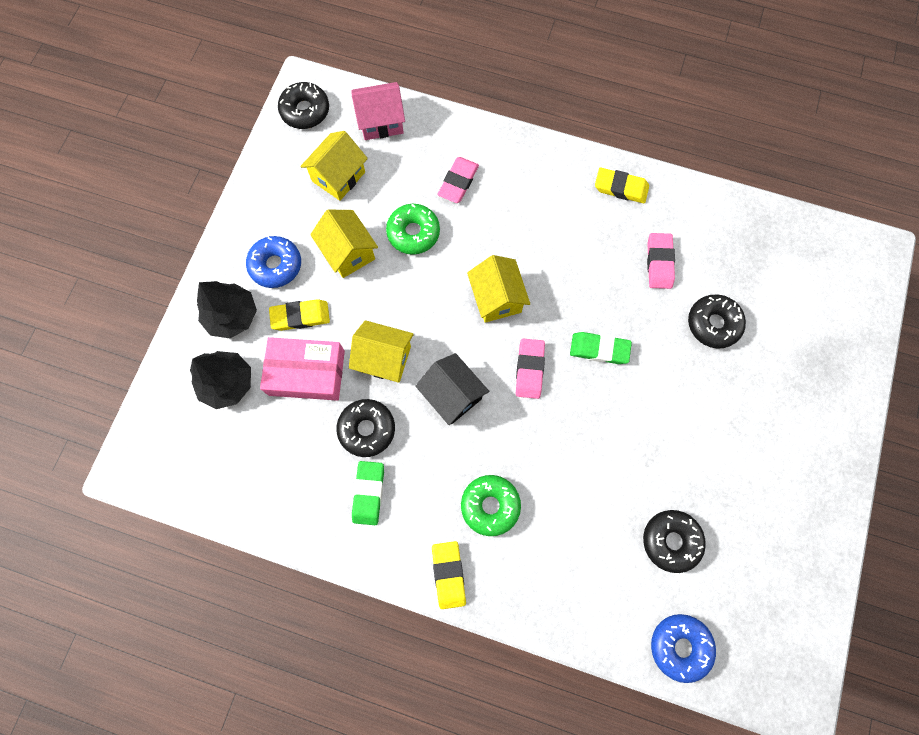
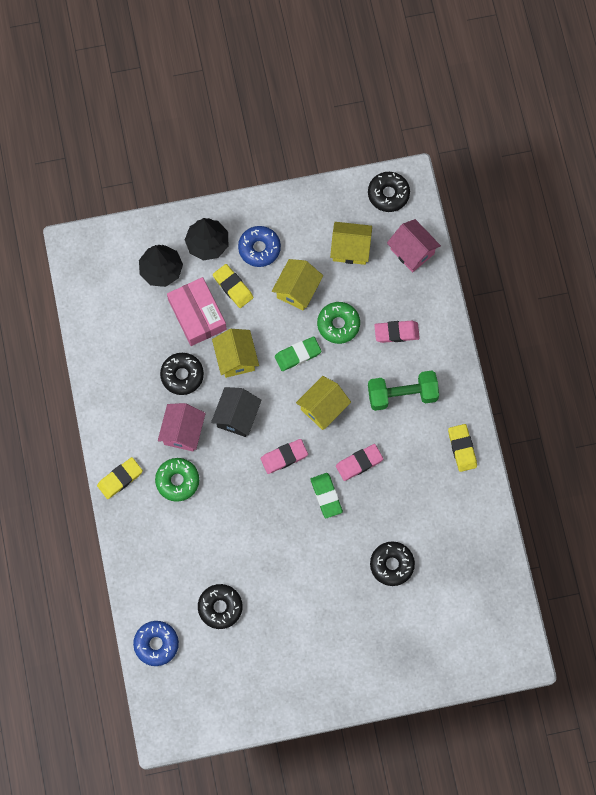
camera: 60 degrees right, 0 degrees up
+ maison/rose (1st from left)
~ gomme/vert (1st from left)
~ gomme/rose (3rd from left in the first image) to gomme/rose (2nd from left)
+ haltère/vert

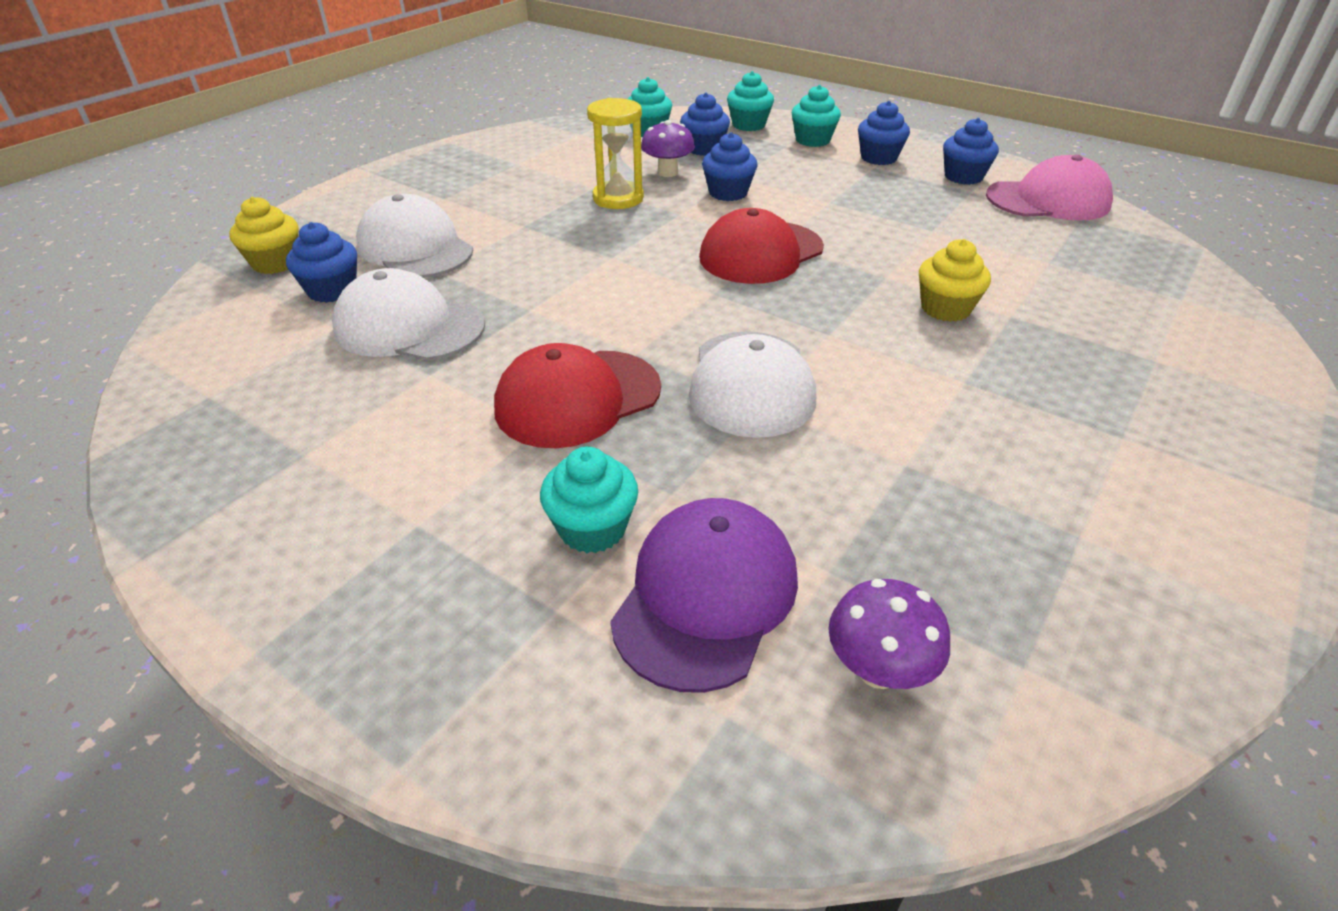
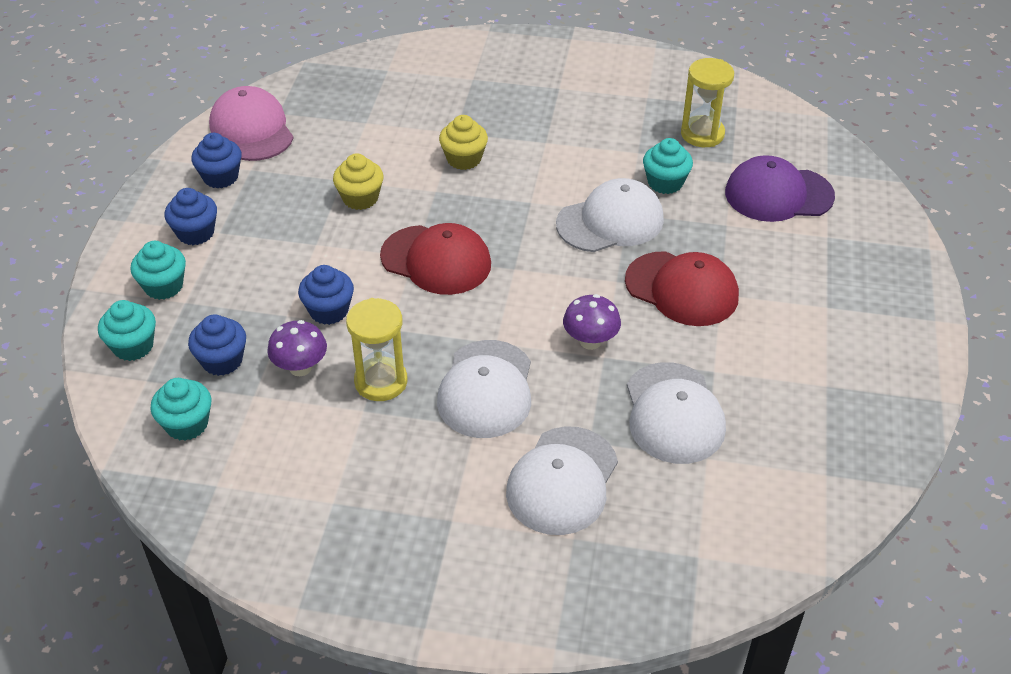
camera: 115 degrees left, 5 degrees up
~ muffin/jaune (1st from left)
+ casquette/blanc (1st from left)
~ champignon/violet (2nd from left)
~ muffin/turquoise (1st from left in the first image) to muffin/turquoise (4th from left)
+ sablier/jaune (2nd from left)
- muffin/bleu (1st from left)

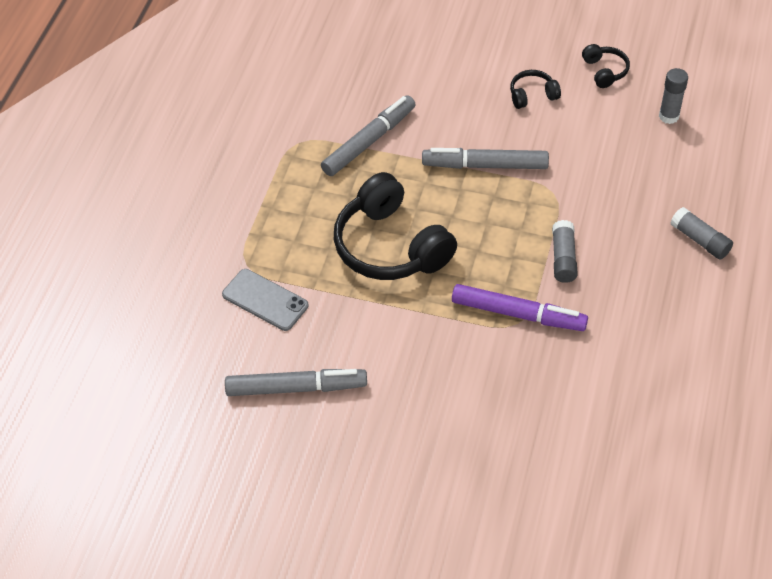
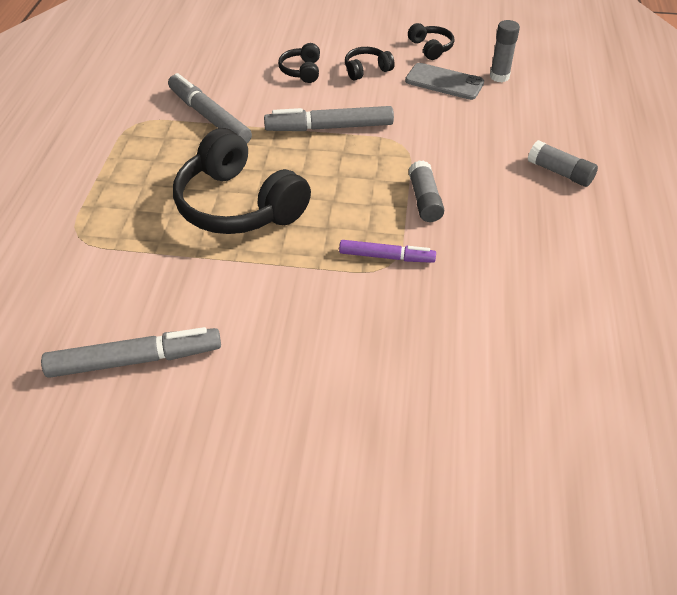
camera: 10 degrees left, 5 degrees down
~ feutre/gris (2nd from left) 75 degrees counterclockwise
+ casque audio/noir (2nd from left)
~ feutre/violet x0.63
~ téléphone/gris

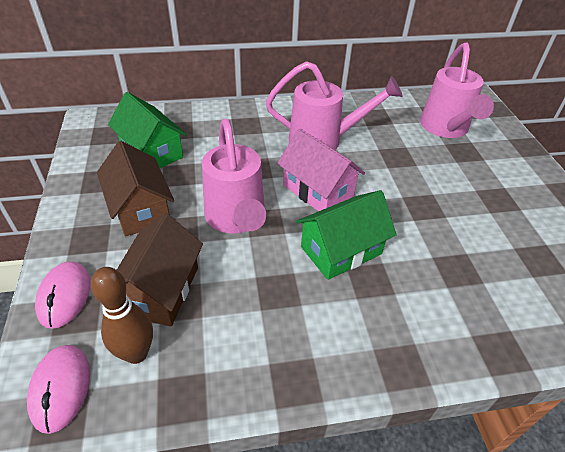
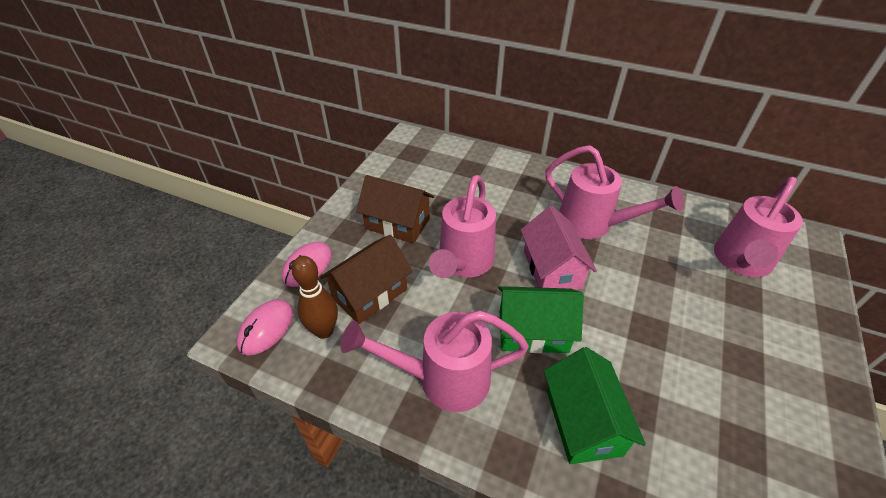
camera: 35 degrees right, 0 degrees up
+ arrosoir/rose (1st from left)
~ maison/marron (1st from left in the first image) 75 degrees counterclockwise
~ maison/vert (1st from left in the first image) to maison/vert (2nd from left)

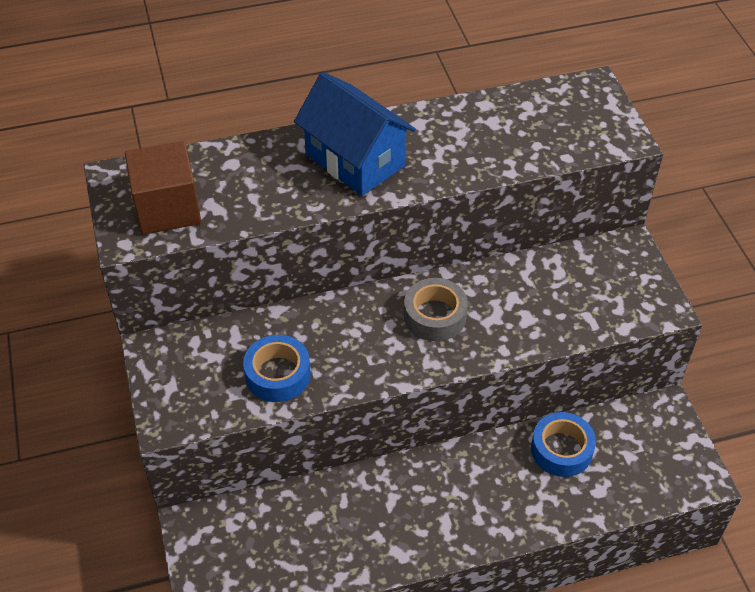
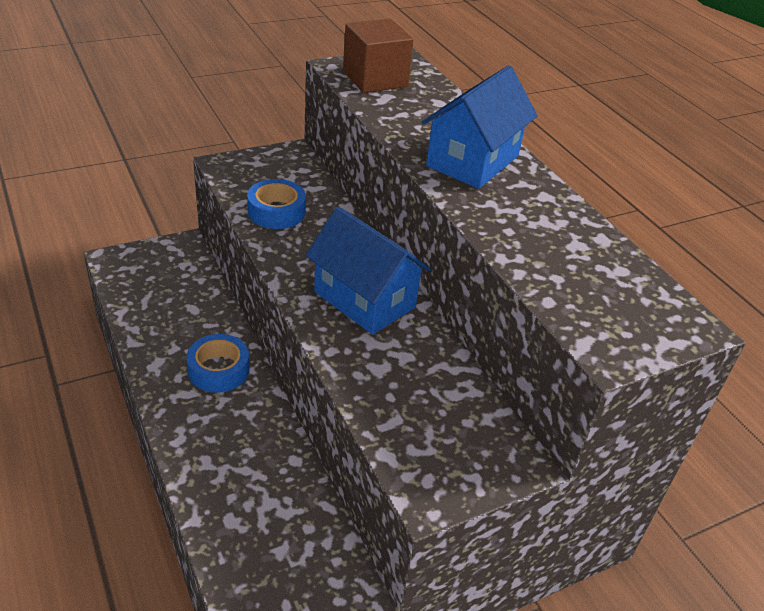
camera: 75 degrees right, 10 degrees down
~ ruban adhésif/bleu (2nd from left in the first image) to ruban adhésif/bleu (1st from left)
~ ruban adhésif/gris to maison/bleu (1st from left)

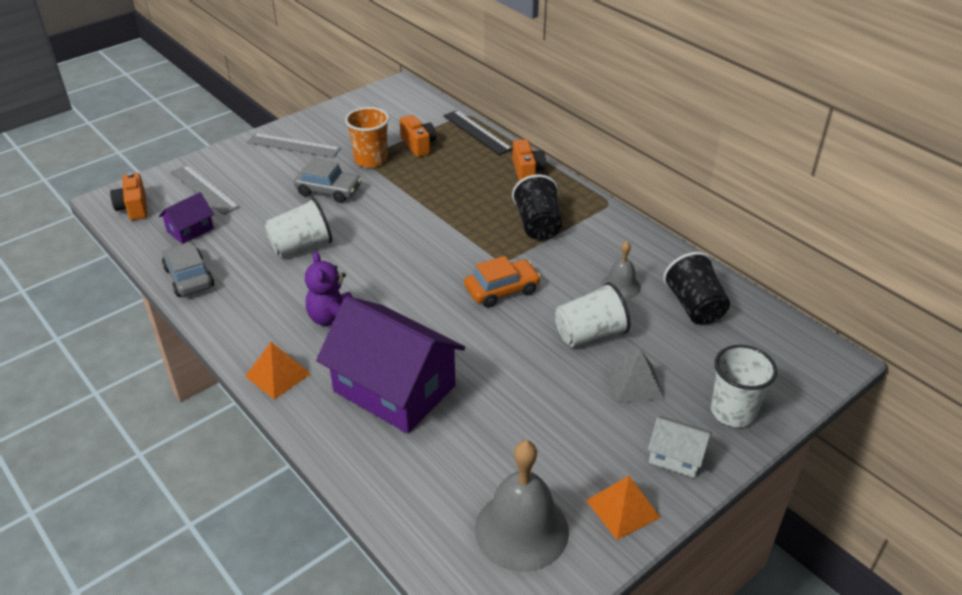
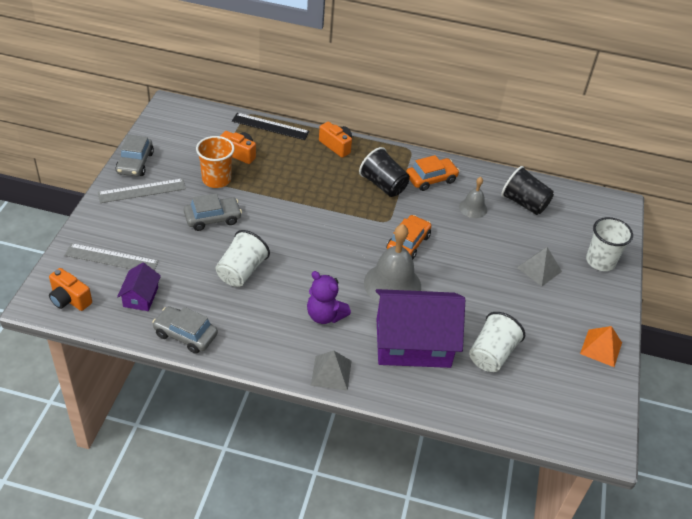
camera: 40 degrees left, 5 degrees up
+ voiture/gris (1st from left)
~ pyramide/orange (1st from left) to pyramide/gris (1st from left)
~ cloche/gris (1st from left)
+ voiture/orange (2nd from left)
~ gobelet/blanc (2nd from left)
- maison/blanc

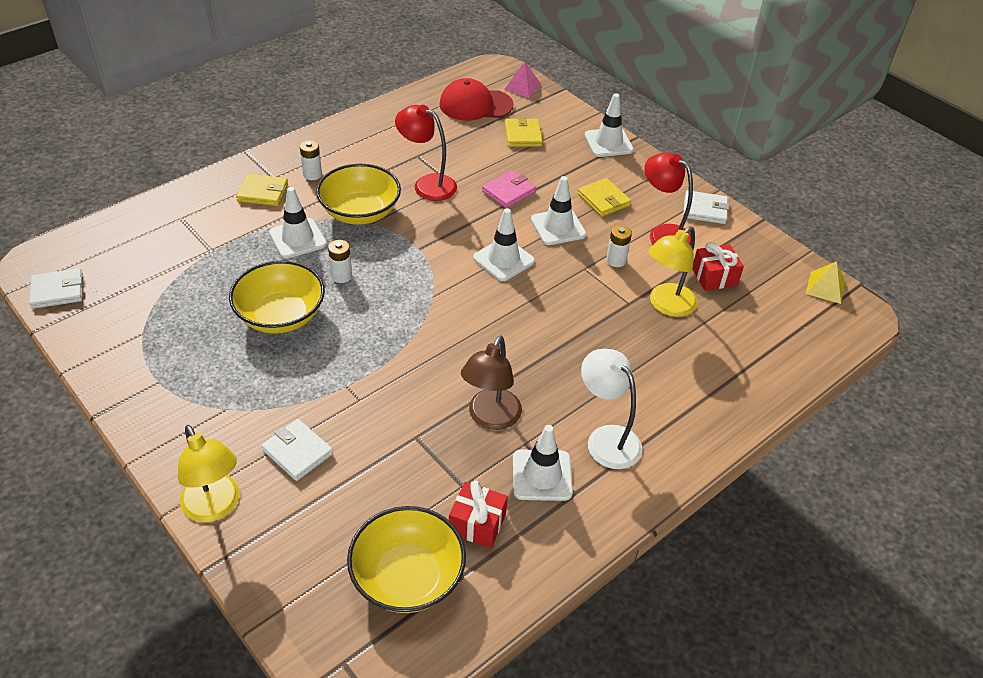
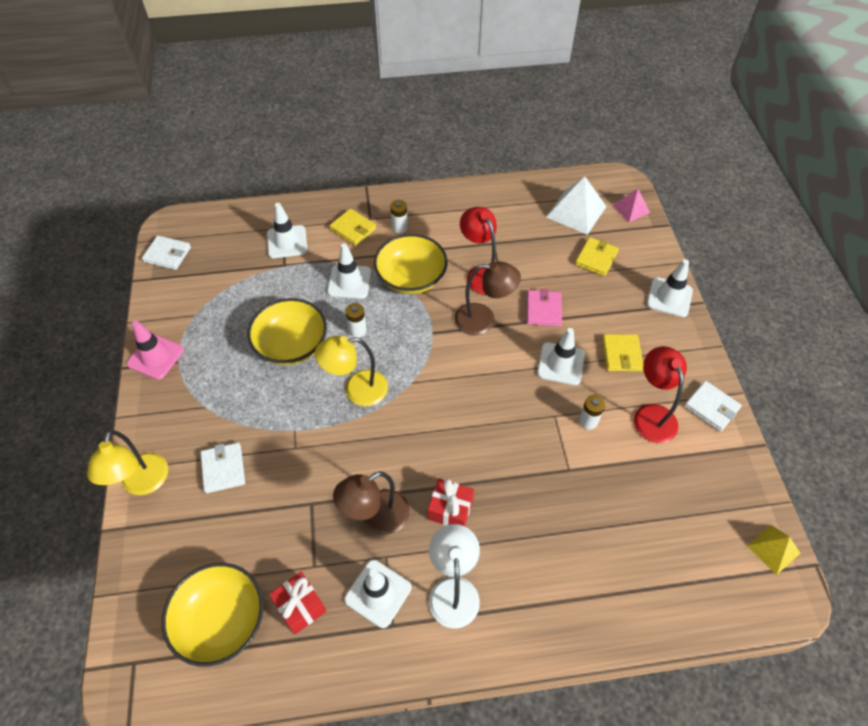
camera: 35 degrees right, 10 degrees up
+ cône de chantier/rose
~ cône de chantier/blanc (2nd from left in the first image) to cône de chantier/blanc (1st from left)
~ lampe/jaune (2nd from left)
~ cadeau/rouge (2nd from left)
+ lampe/marron (2nd from left)
~ portefeuille/rose 75 degrees counterclockwise
~ casquette/rouge to pyramide/blanc

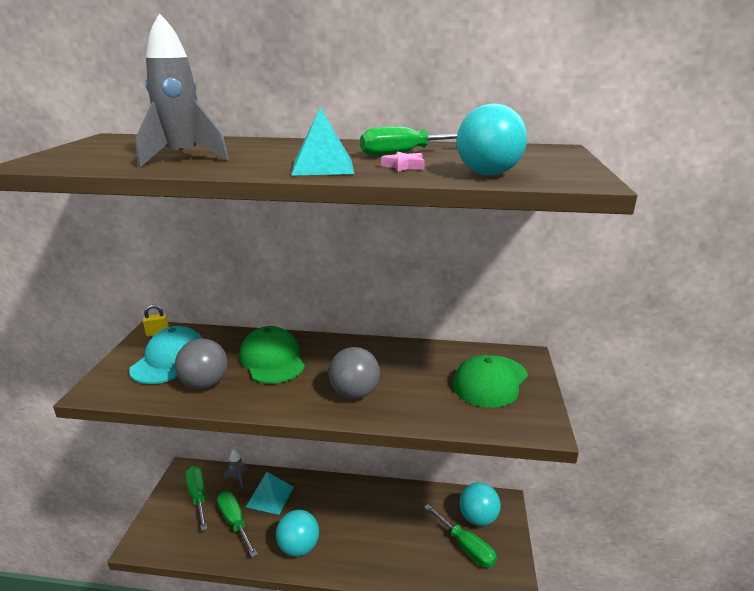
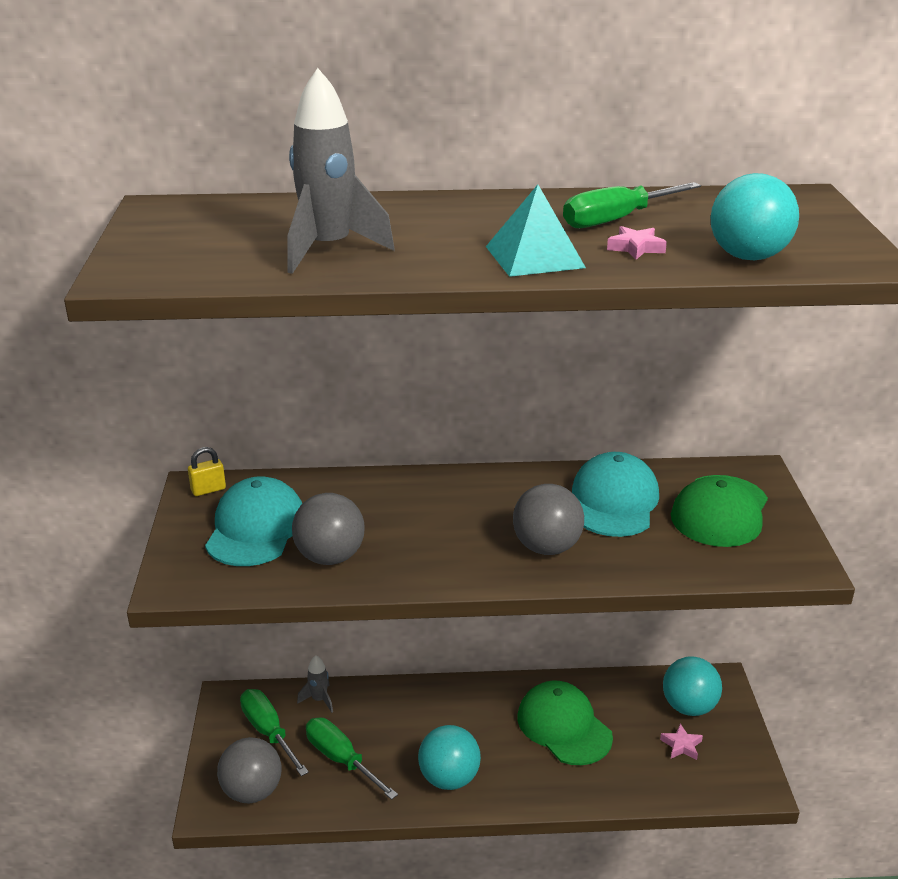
camera: 10 degrees left, 5 degrees up
+ balle/gris (1st from left)
~ casquette/vert (1st from left)
+ casquette/turquoise (2nd from left)
~ tournevis/vert (4th from left) to étoile/rose (2nd from left)
- pyramide/turquoise (1st from left)

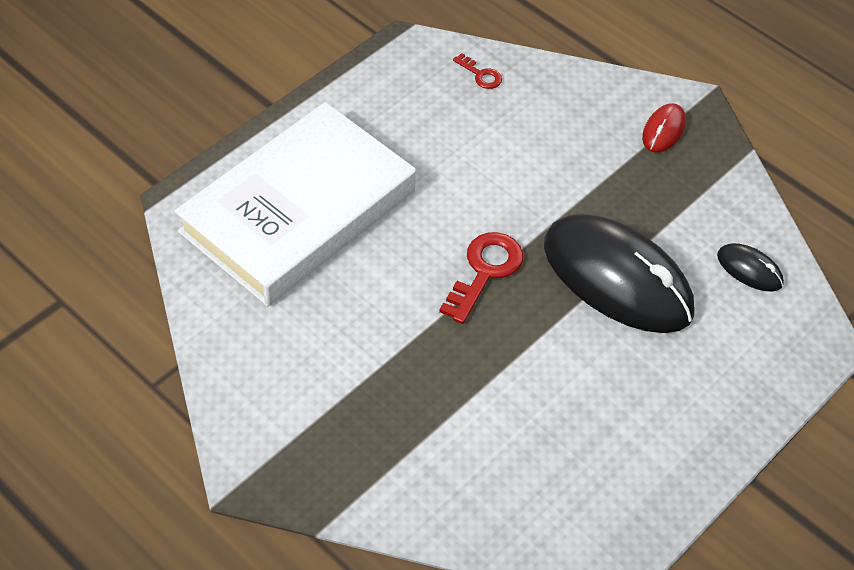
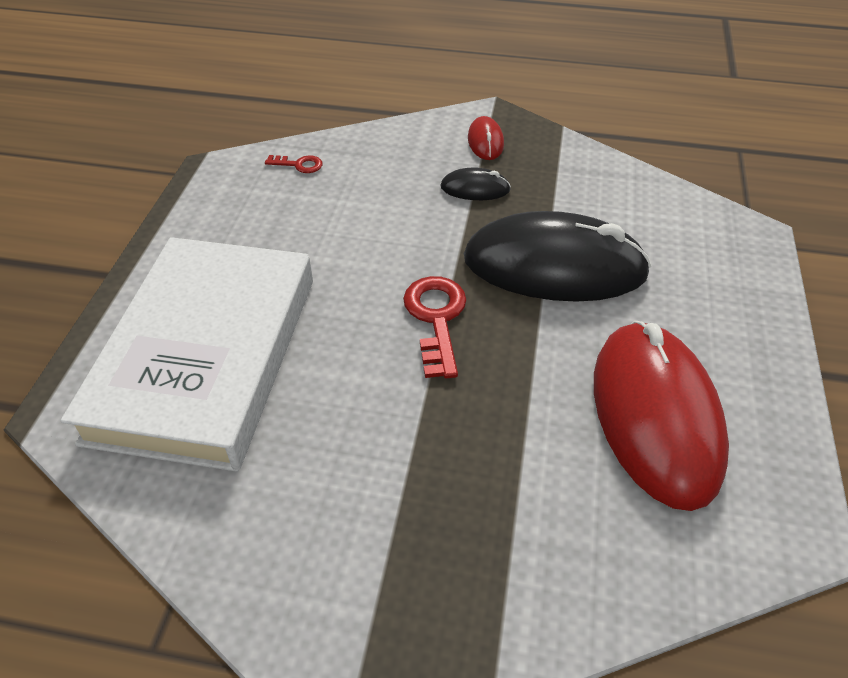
camera: 30 degrees left, 5 degrees down
~ souris/noir (2nd from left in the first image) to souris/noir (1st from left)
+ souris/rouge (2nd from left)

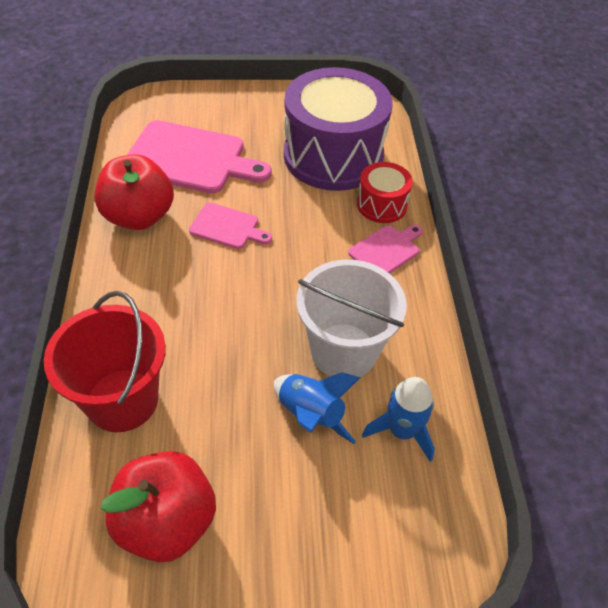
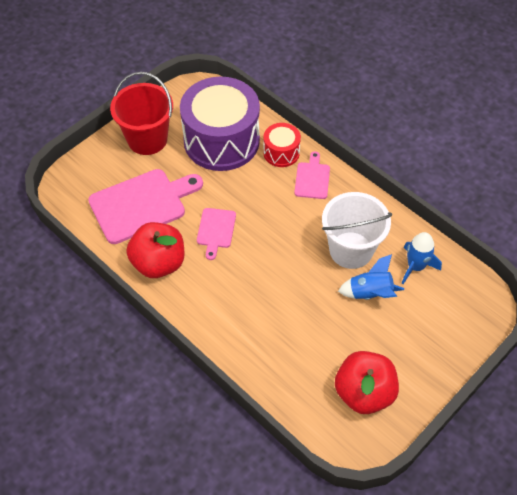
camera: 40 degrees left, 5 degrees up
~ seau/rouge
~ planche à découper/rose (2nd from left) 120 degrees clockwise

